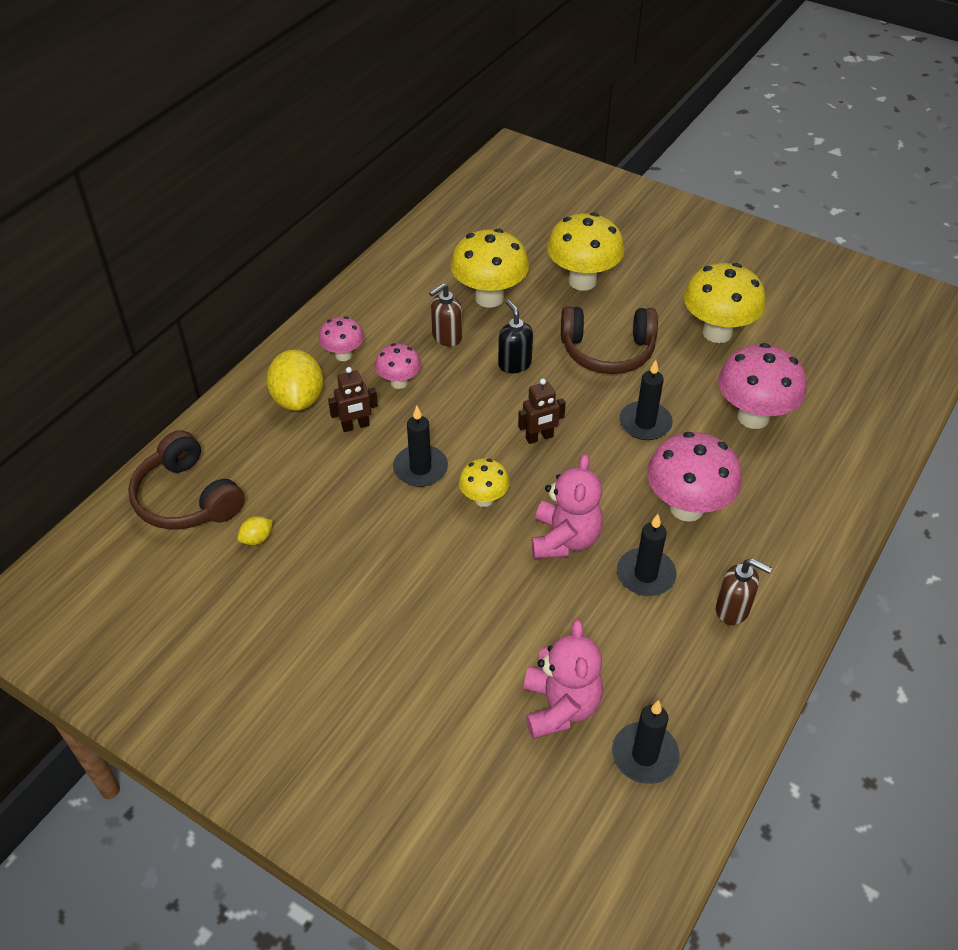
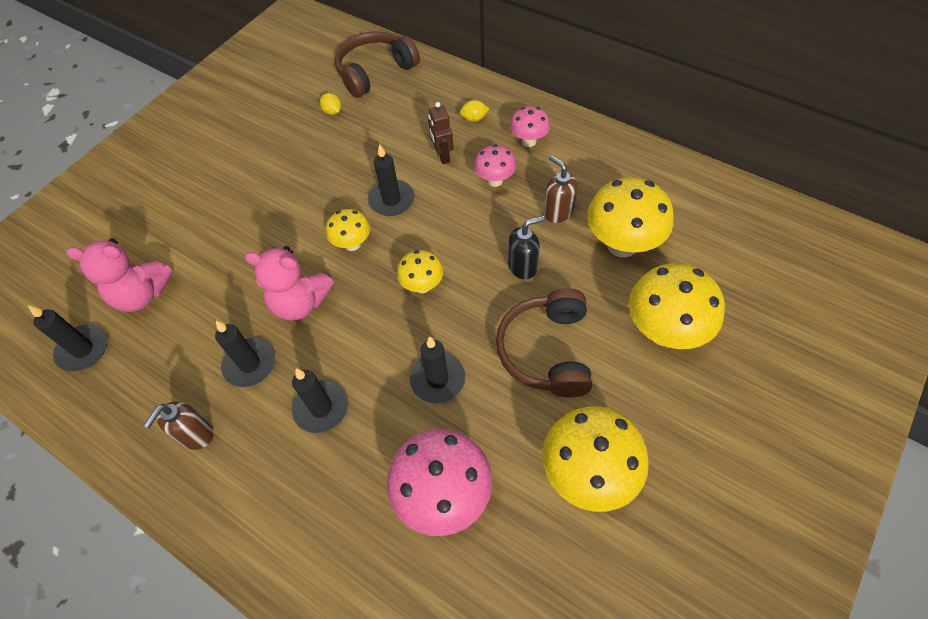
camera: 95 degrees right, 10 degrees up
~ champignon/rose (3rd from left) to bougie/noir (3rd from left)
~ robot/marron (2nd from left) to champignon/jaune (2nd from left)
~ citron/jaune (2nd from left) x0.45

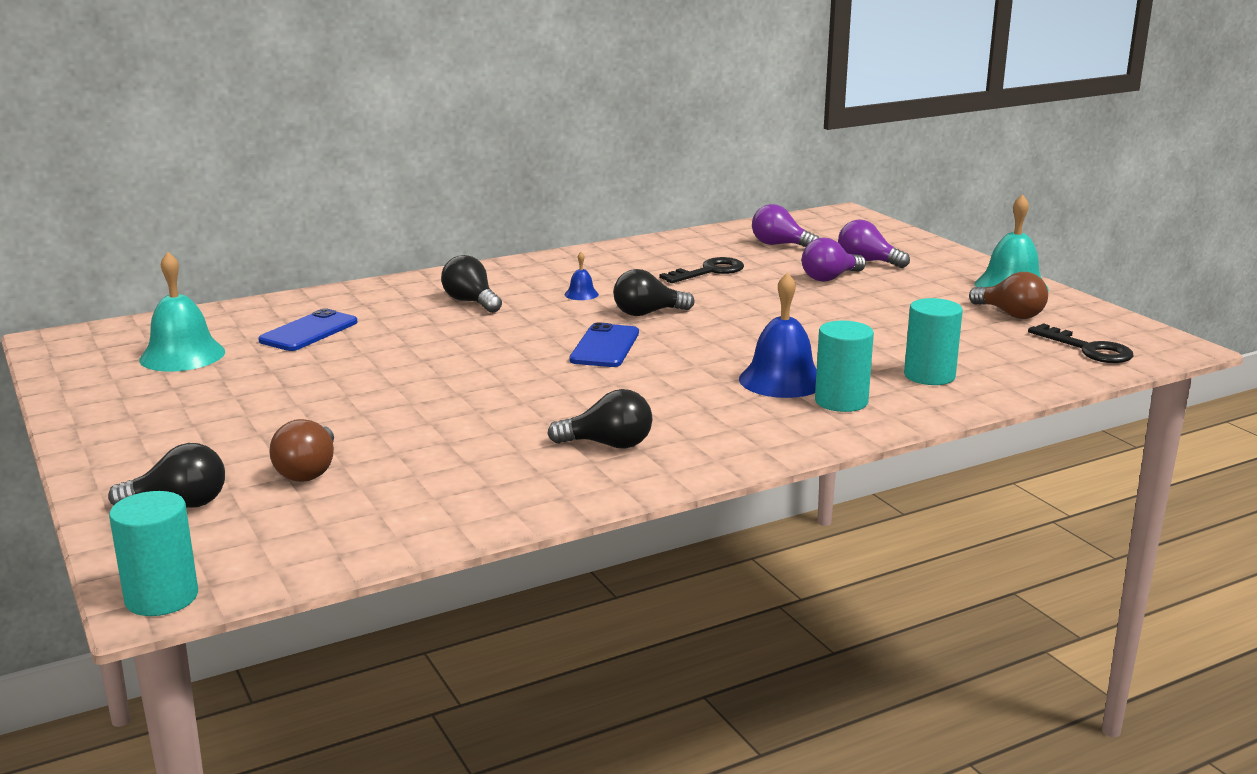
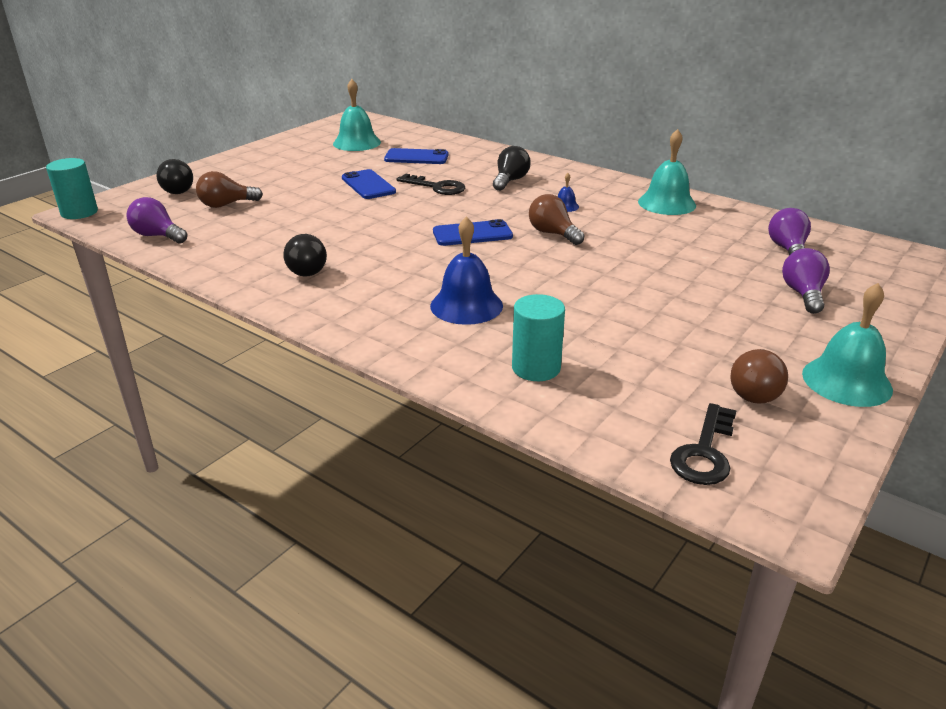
camera: 65 degrees right, 10 degrees up
~ ampoule/violet (2nd from left in the first image) to ampoule/violet (1st from left)
+ téléphone/bleu (1st from left)
~ clé/noir (1st from left)
~ ampoule/noir (4th from left) to ampoule/marron (2nd from left)
+ cloche/turquoise (2nd from left)
- cylindre/turquoise (2nd from left)

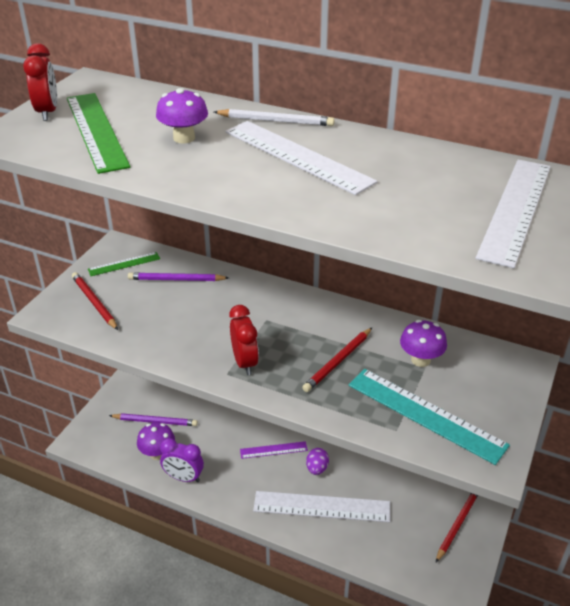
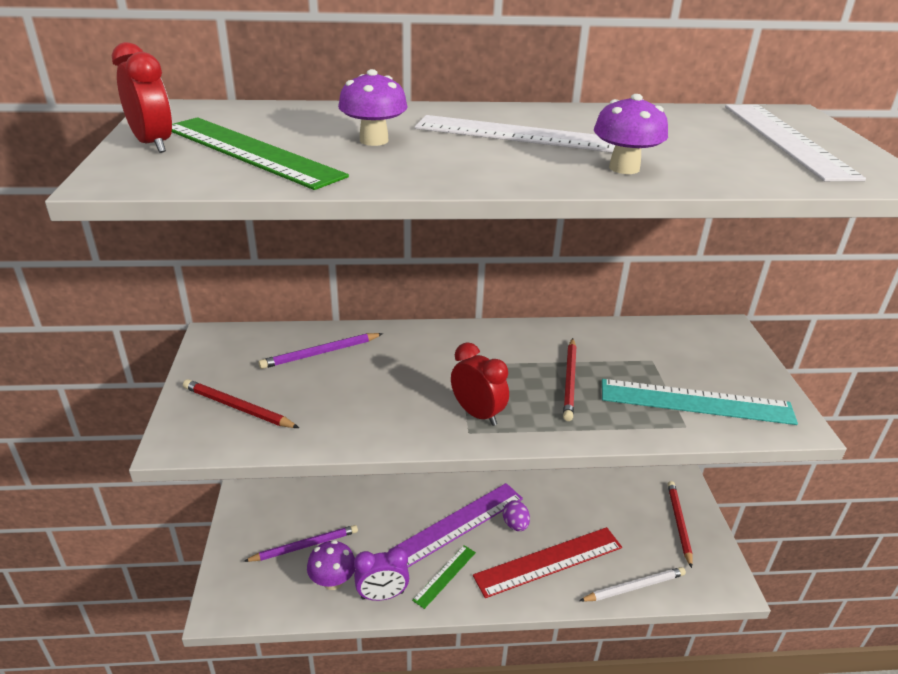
camera: 30 degrees left, 5 degrees down
~ règle/violet x1.89
~ règle/vert (2nd from left)
~ règle/blanc (2nd from left) to règle/rouge
~ crayon/blanc
~ champignon/violet (3rd from left)

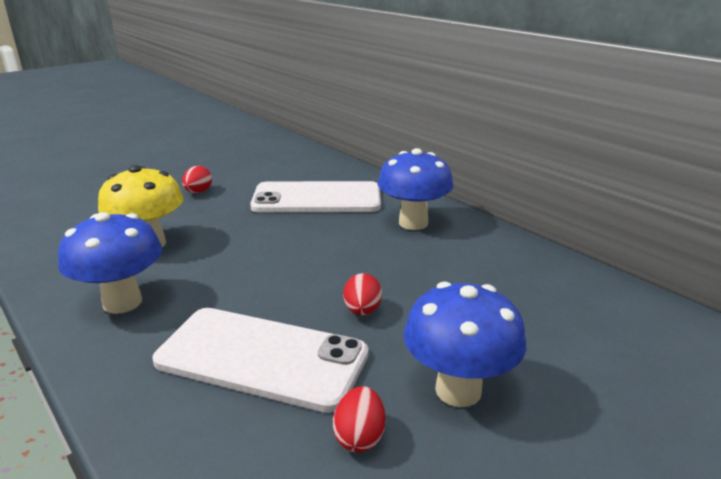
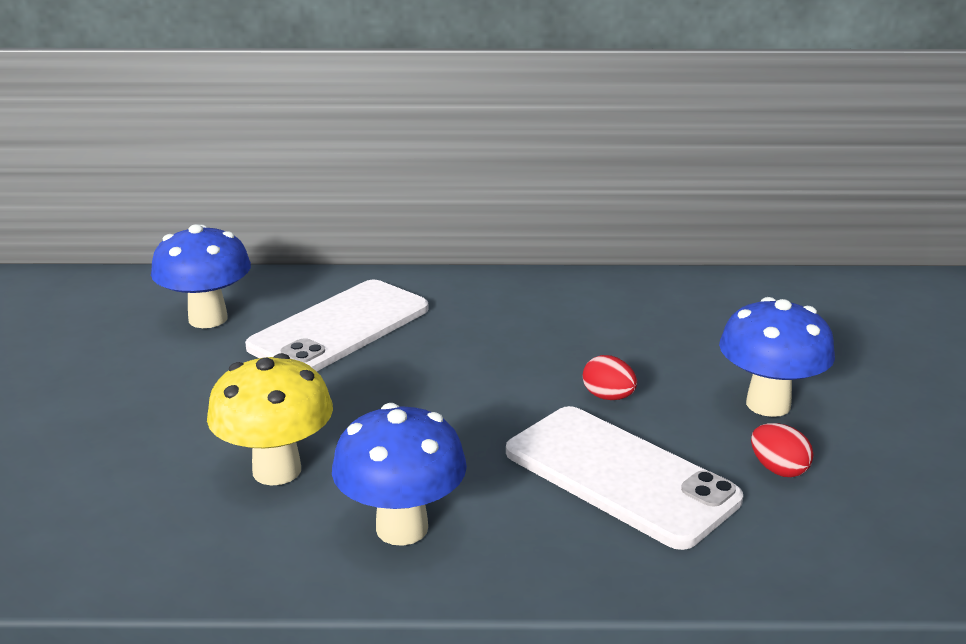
camera: 50 degrees left, 0 degrees up
~ champignon/bleu (2nd from left in the first image) to champignon/bleu (1st from left)
~ téléphone/blanc (1st from left in the first image) 75 degrees clockwise
- œuf/rouge (1st from left)

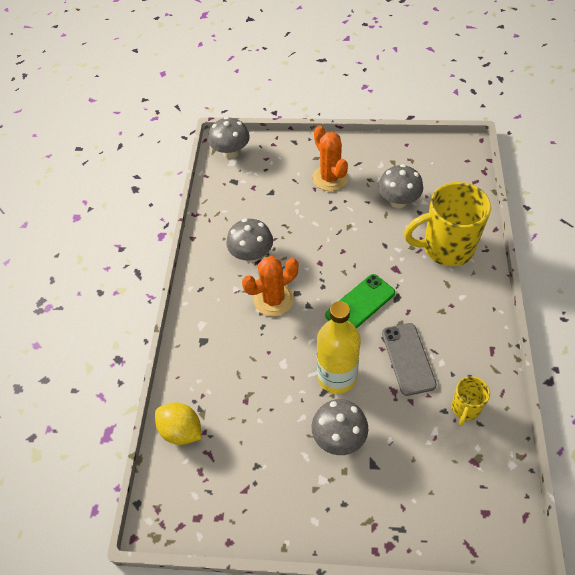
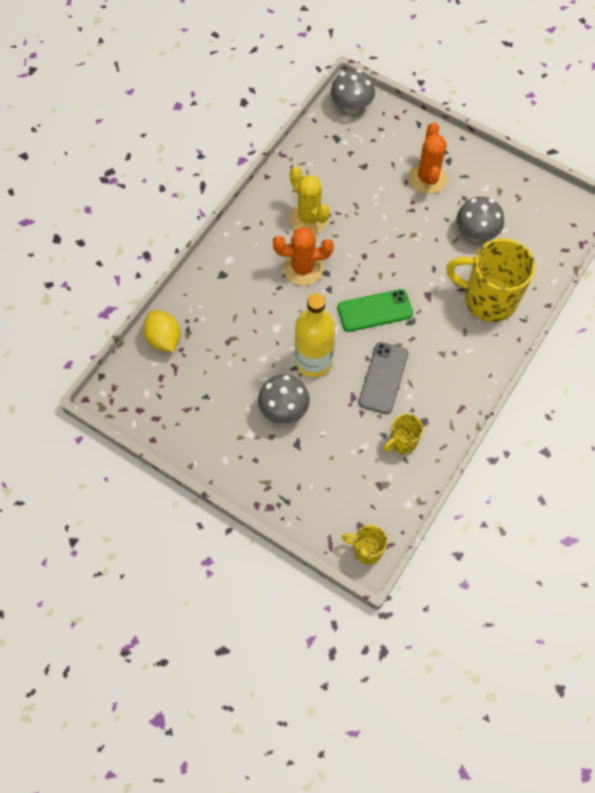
camera: 25 degrees right, 10 degrees up
~ champignon/gris (2nd from left) to cactus/jaune
+ tasse/jaune (1st from left)

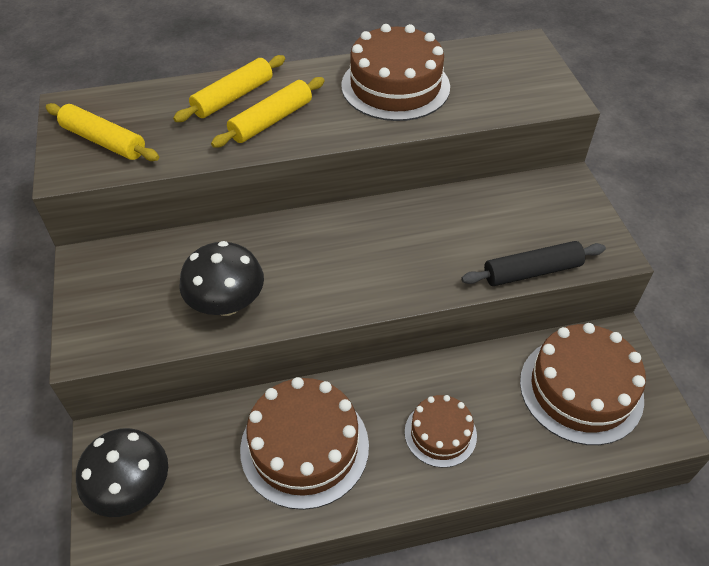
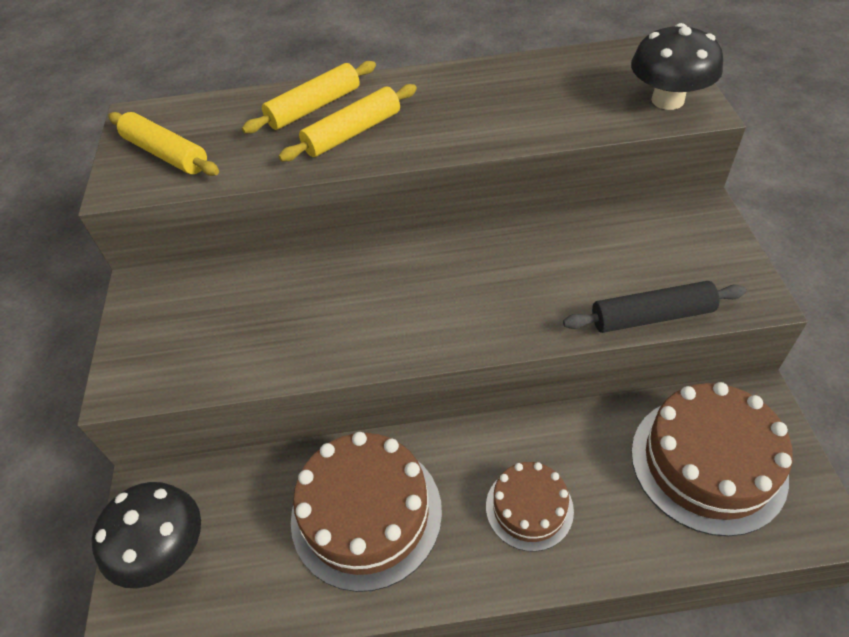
camera: 10 degrees right, 0 degrees up
~ champignon/noir (2nd from left)
- gâteau/marron (2nd from left)

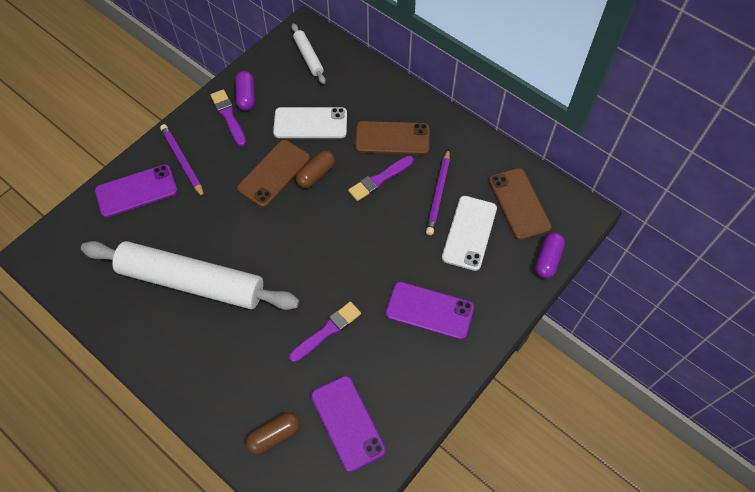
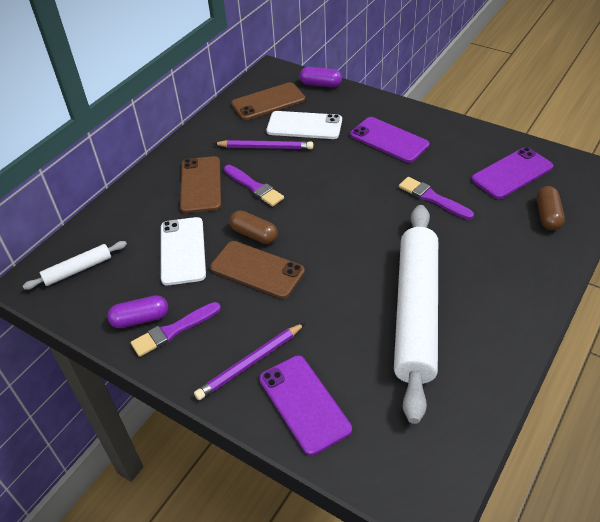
camera: 95 degrees left, 15 degrees down
~ téléphone/violet (3rd from left in the first image) 60 degrees counterclockwise
~ gélule/marron (1st from left in the first image) 45 degrees clockwise

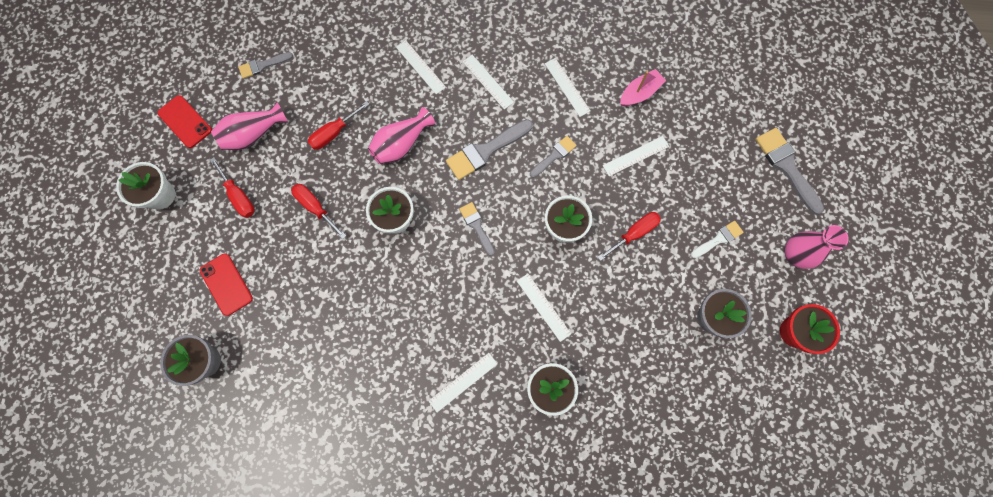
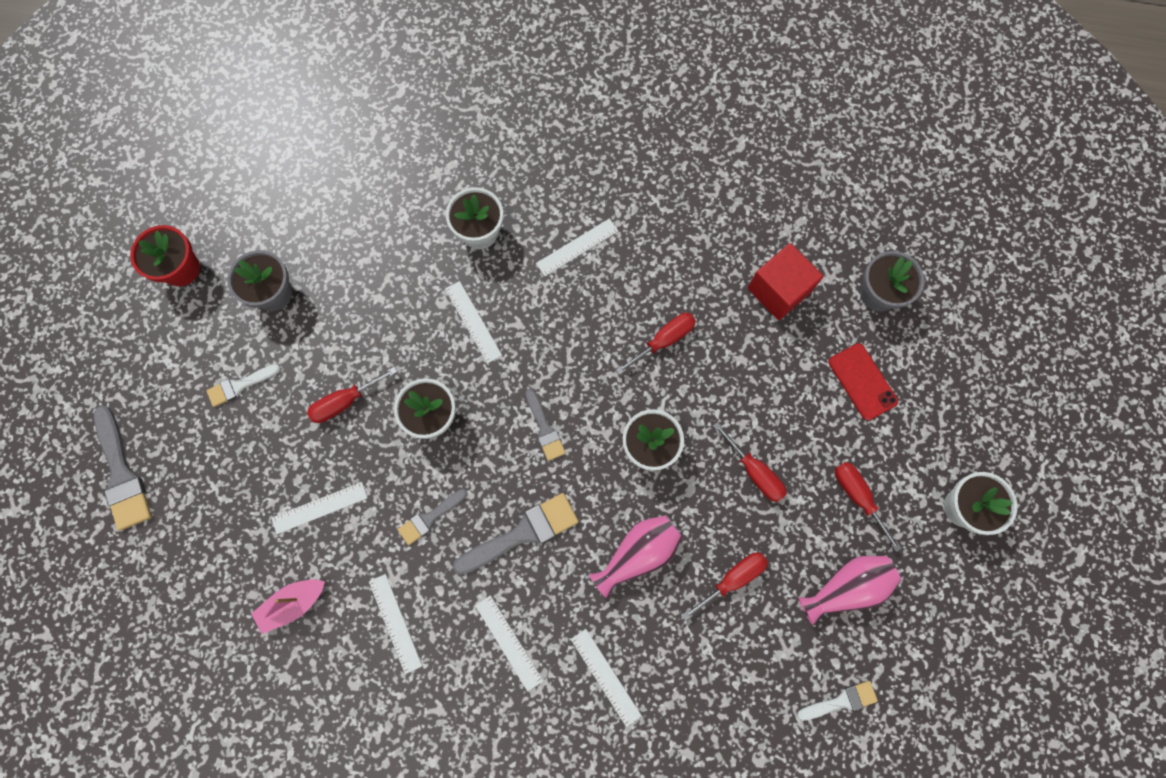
camera: 175 degrees left, 0 degrees up
+ tournevis/rouge (2nd from left)
+ cube/rouge
~ pinceau/gris (1st from left) to pinceau/blanc (2nd from left)
- téléphone/rouge (1st from left)
- vase/rose (3rd from left)

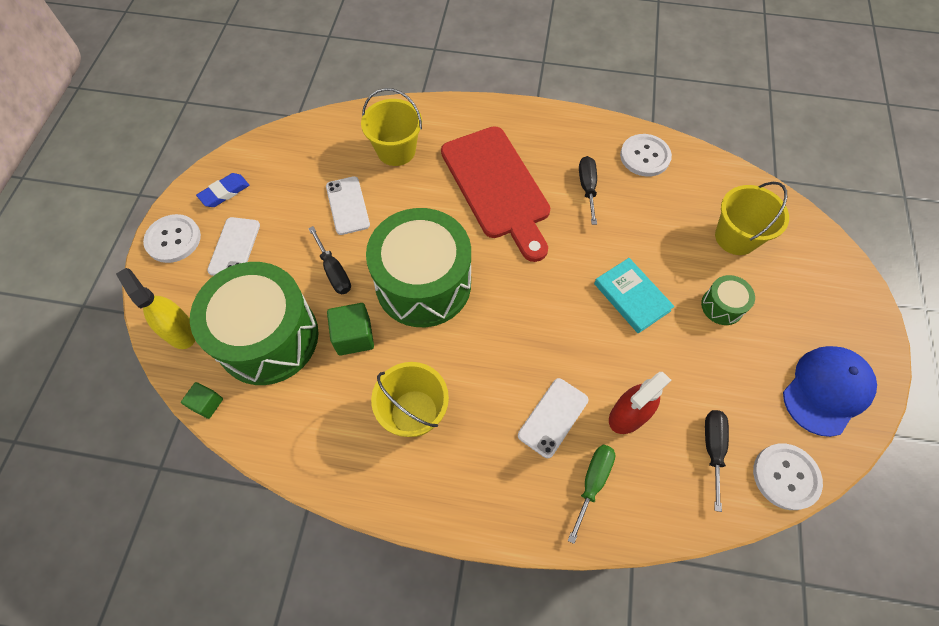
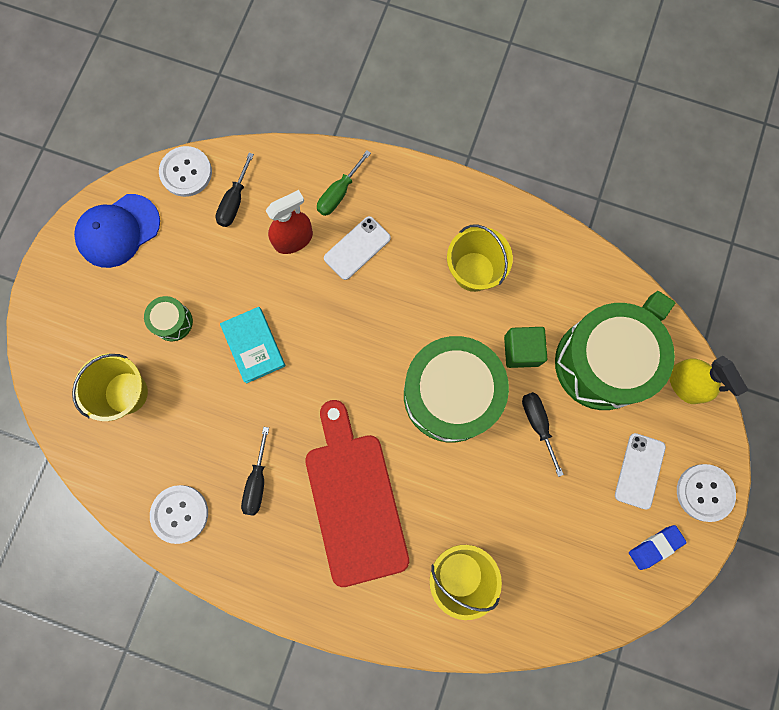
camera: 170 degrees left, 15 degrees up
- téléphone/blanc (2nd from left)

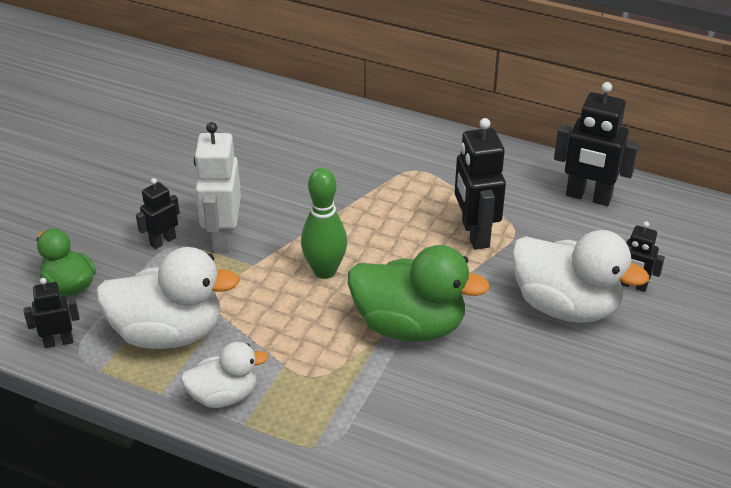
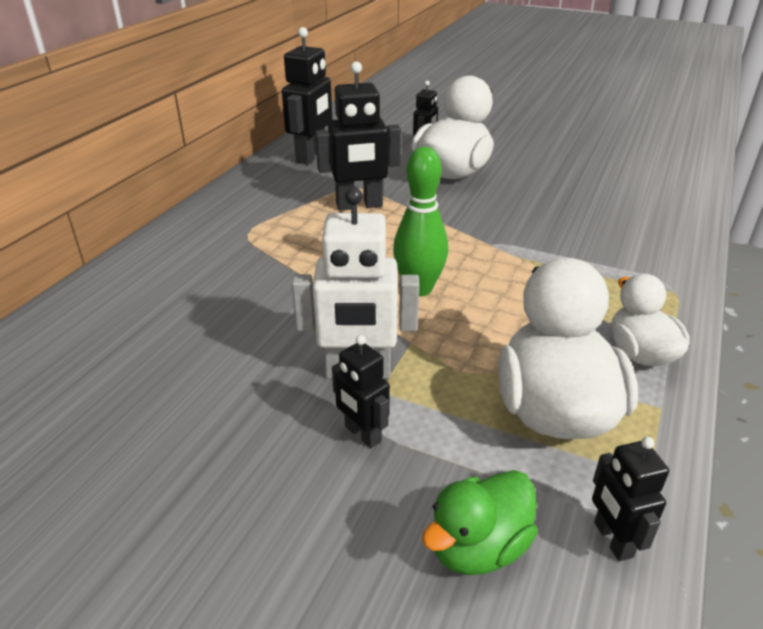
camera: 90 degrees left, 5 degrees down
- canard/vert (2nd from left)

